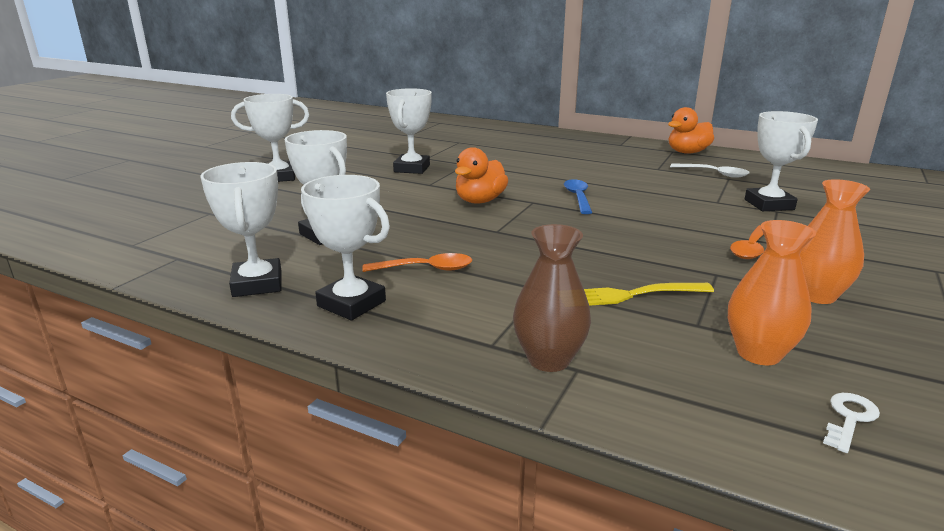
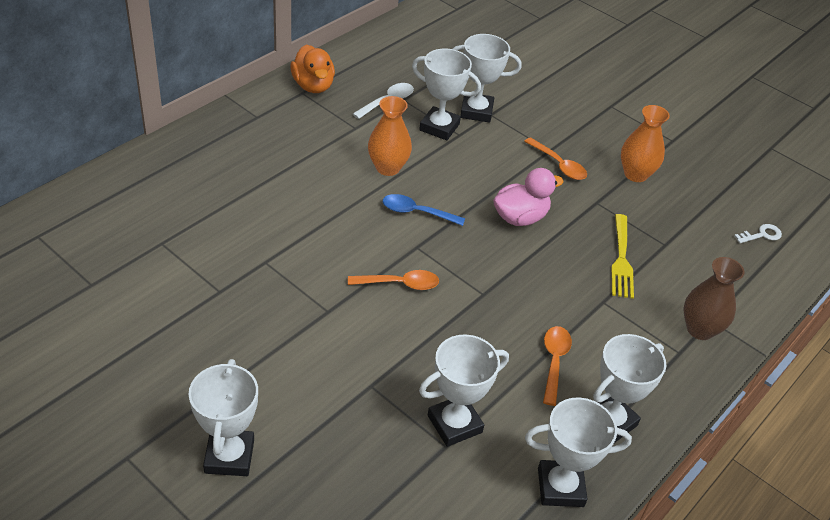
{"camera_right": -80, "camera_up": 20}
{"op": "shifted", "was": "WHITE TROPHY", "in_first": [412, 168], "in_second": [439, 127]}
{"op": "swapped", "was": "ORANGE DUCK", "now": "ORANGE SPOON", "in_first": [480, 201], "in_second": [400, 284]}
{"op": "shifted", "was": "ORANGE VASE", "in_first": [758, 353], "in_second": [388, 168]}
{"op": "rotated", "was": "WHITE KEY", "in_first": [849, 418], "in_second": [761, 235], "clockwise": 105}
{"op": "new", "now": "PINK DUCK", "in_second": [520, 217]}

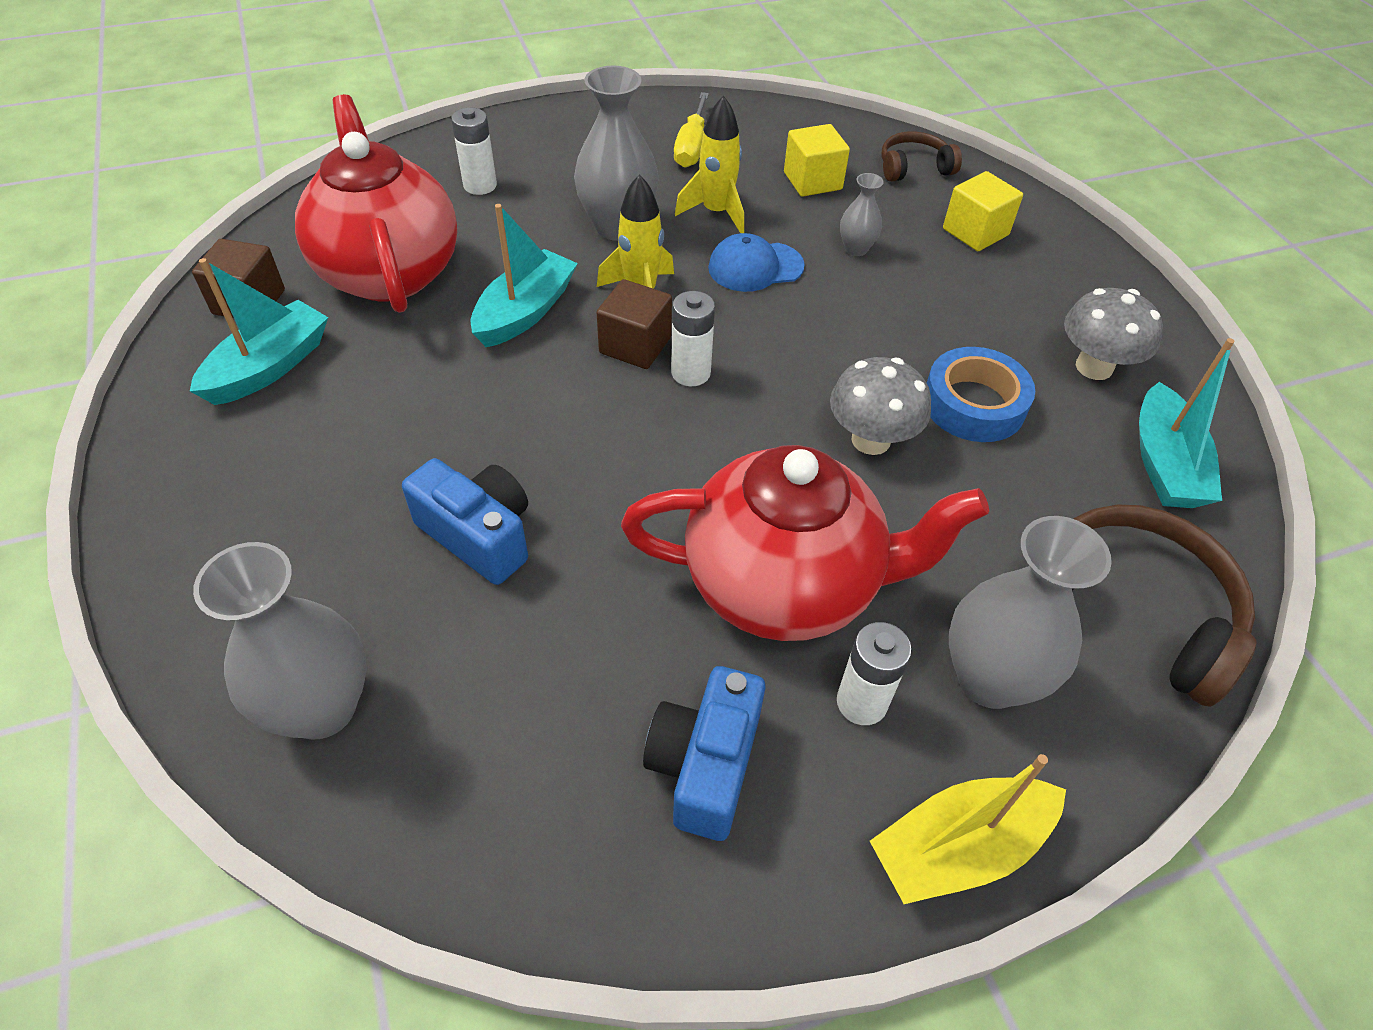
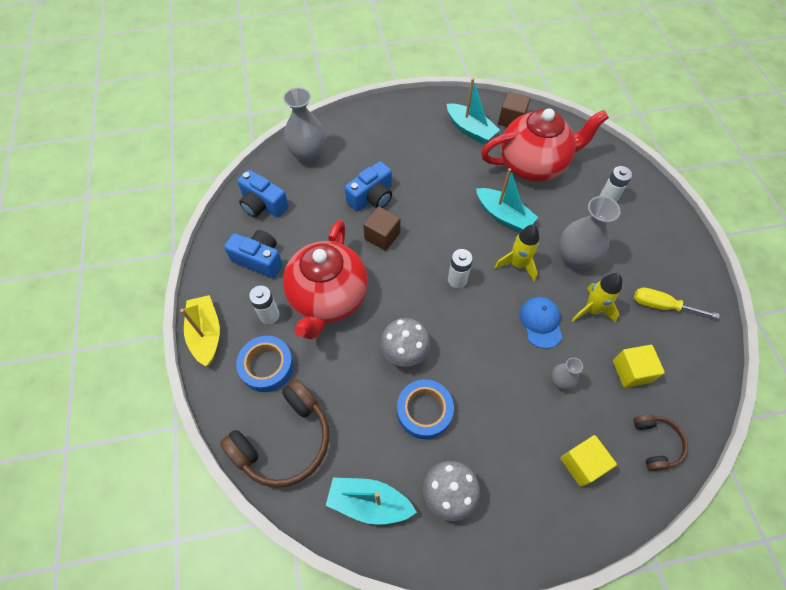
{"camera_right": 100, "camera_up": 10}
{"op": "shifted", "was": "BROWN CUBE", "in_first": [635, 345], "in_second": [382, 236]}
{"op": "swapped", "was": "GREY VASE", "now": "BLUE TAPE", "in_first": [989, 679], "in_second": [267, 366]}
{"op": "new", "now": "BLUE CAMERA", "in_second": [263, 205]}

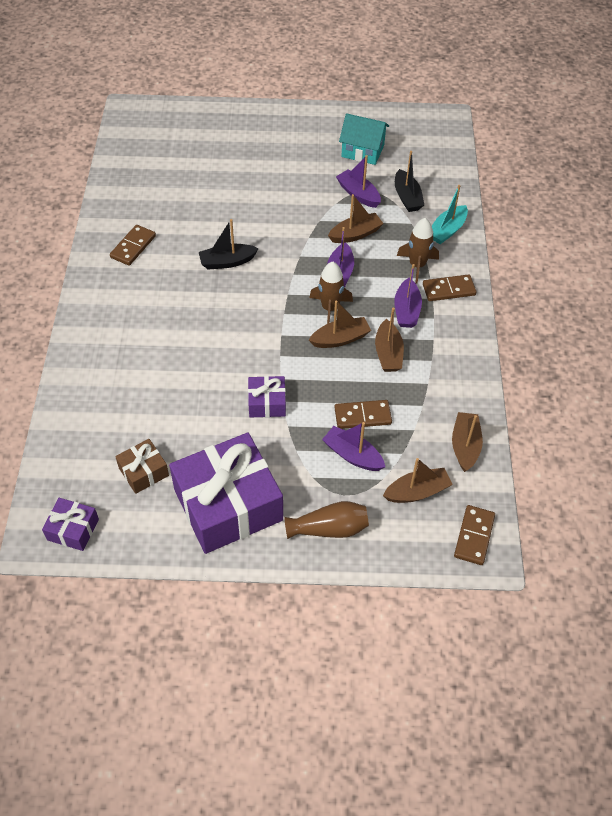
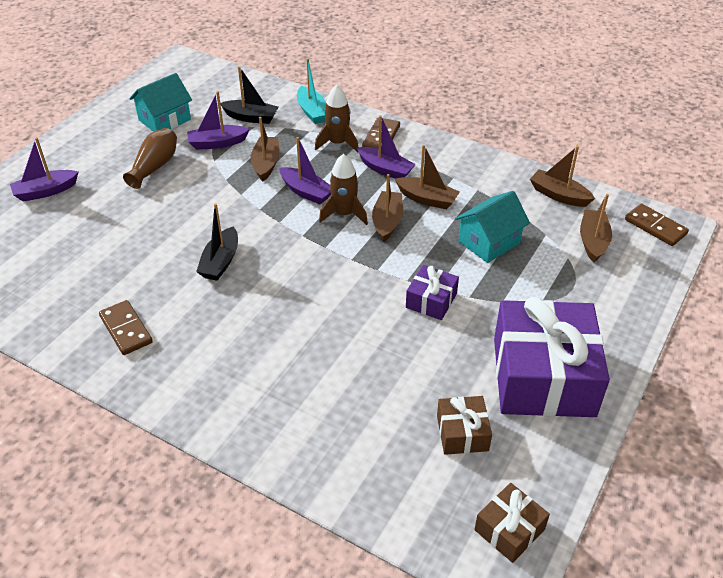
{"camera_right": -60, "camera_up": -10}
{"op": "repainted", "was": "PURPLE GIFT", "now": "BROWN GIFT", "in_first": [73, 529], "in_second": [509, 530]}
{"op": "shifted", "was": "BROWN VASE", "in_first": [329, 529], "in_second": [155, 167]}
{"op": "shifted", "was": "PURPLE BOAT", "in_first": [352, 455], "in_second": [45, 191]}
{"op": "swapped", "was": "BROWN DOMINO", "now": "TURQUOISE HOUSE", "in_first": [362, 416], "in_second": [489, 242]}

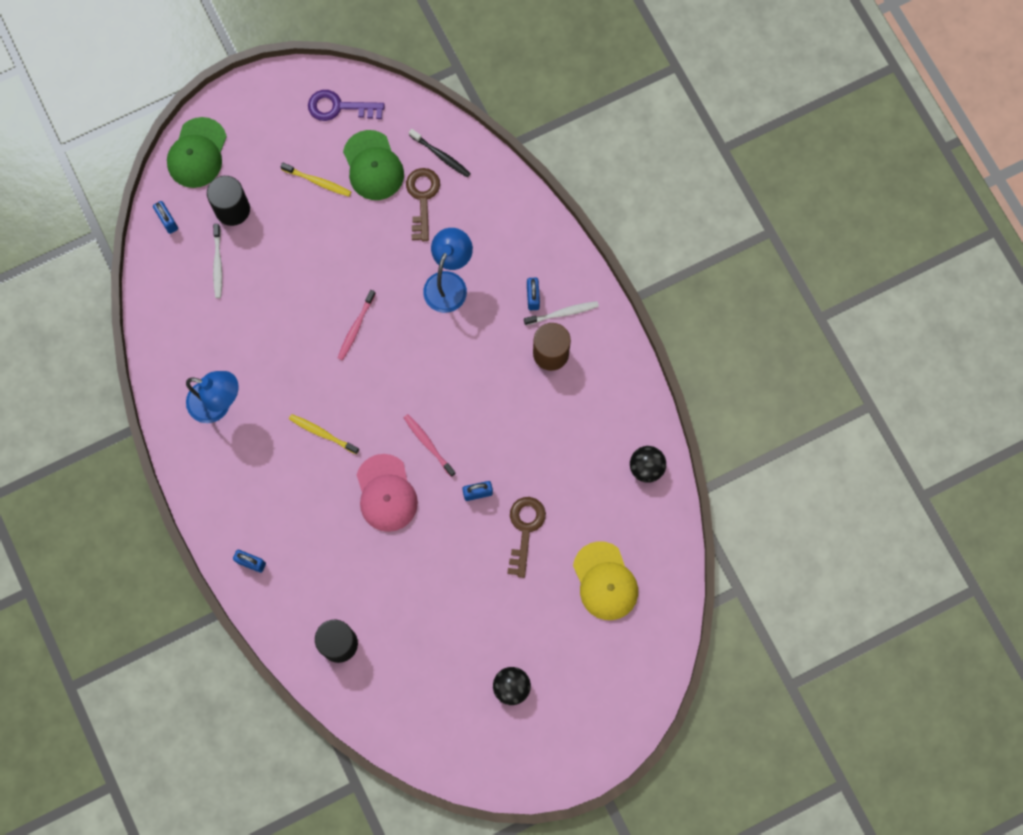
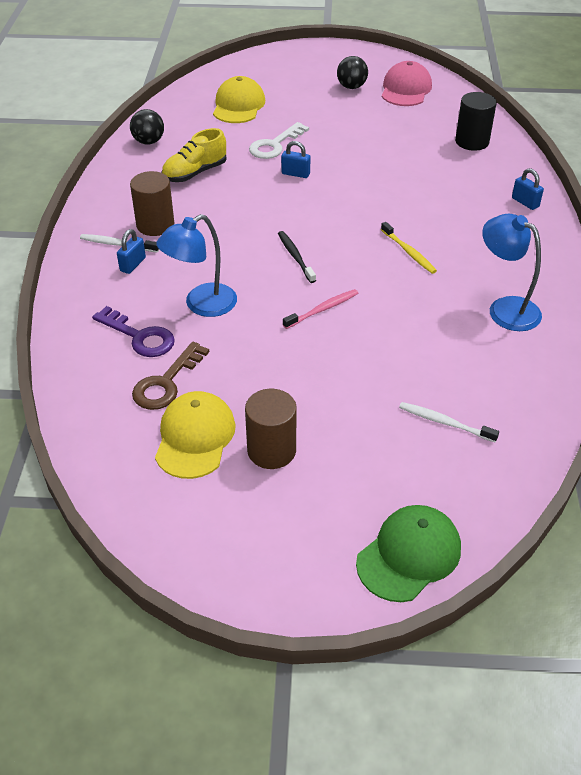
{"camera_right": -150, "camera_up": -30}
{"op": "gone", "was": "BLUE PADLOCK", "in_first": [167, 221]}
{"op": "gone", "was": "BLACK CYLINDER", "in_first": [232, 209]}
{"op": "rotated", "was": "WHITE TOOTHBRUSH", "in_first": [218, 264], "in_second": [444, 422], "clockwise": -90}
{"op": "swapped", "was": "YELLOW TOOTHBRUSH", "now": "BROWN CYLINDER", "in_first": [318, 182], "in_second": [271, 450]}
{"op": "shifted", "was": "PURPLE KEY", "in_first": [339, 107], "in_second": [140, 337]}
{"op": "repainted", "was": "GREEN CAP", "now": "YELLOW CAP", "in_first": [373, 166], "in_second": [195, 437]}
{"op": "shifted", "was": "PINK CAP", "in_first": [386, 493], "in_second": [406, 89]}
{"op": "gone", "was": "PINK TOOTHBRUSH", "in_first": [428, 444]}
{"op": "shifted", "was": "BLACK TOOTHBRUSH", "in_first": [441, 156], "in_second": [295, 256]}
{"op": "repainted", "was": "BROWN KEY", "now": "WHITE KEY", "in_first": [525, 529], "in_second": [274, 145]}
{"op": "new", "now": "YELLOW SHOE", "in_second": [195, 173]}

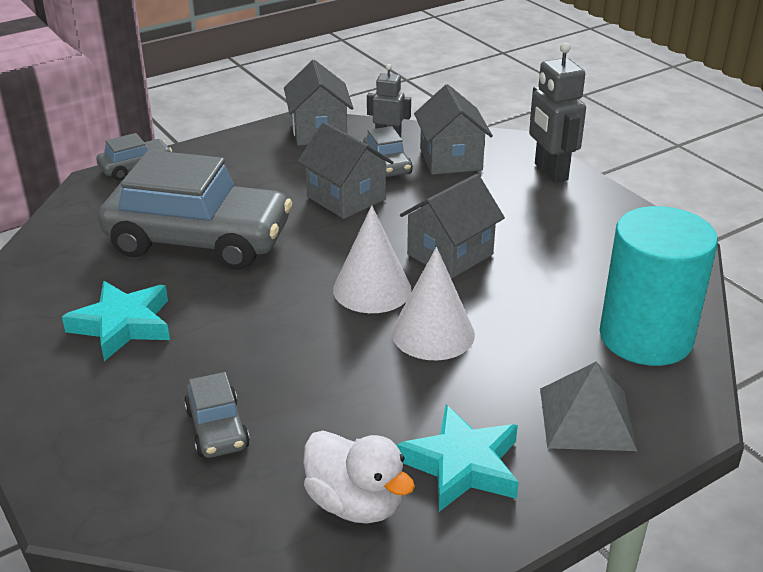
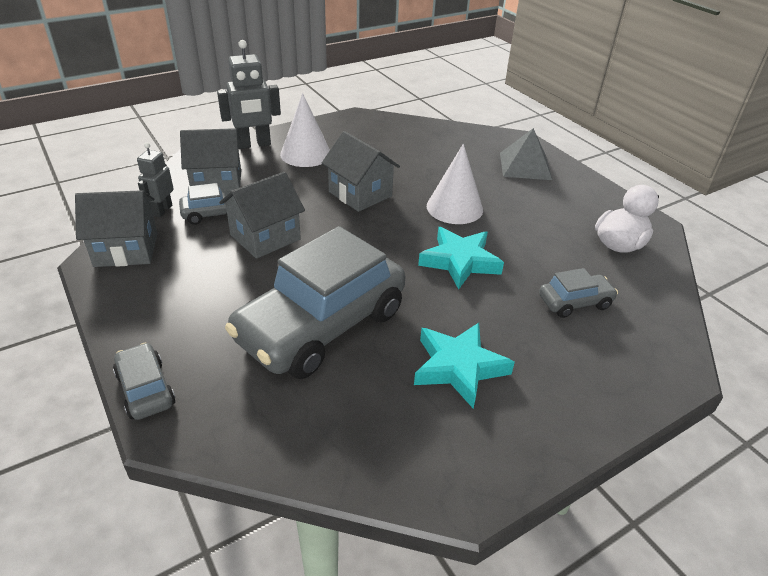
{"camera_right": -90, "camera_up": 5}
{"op": "rotated", "was": "GREY CAR", "in_first": [199, 241], "in_second": [321, 325], "clockwise": -150}
{"op": "shifted", "was": "WHITE CONE", "in_first": [372, 289], "in_second": [305, 154]}
{"op": "shifted", "was": "TURQUOISE STAR", "in_first": [462, 465], "in_second": [460, 261]}
{"op": "gone", "was": "TURQUOISE CYLINDER", "in_first": [645, 337]}

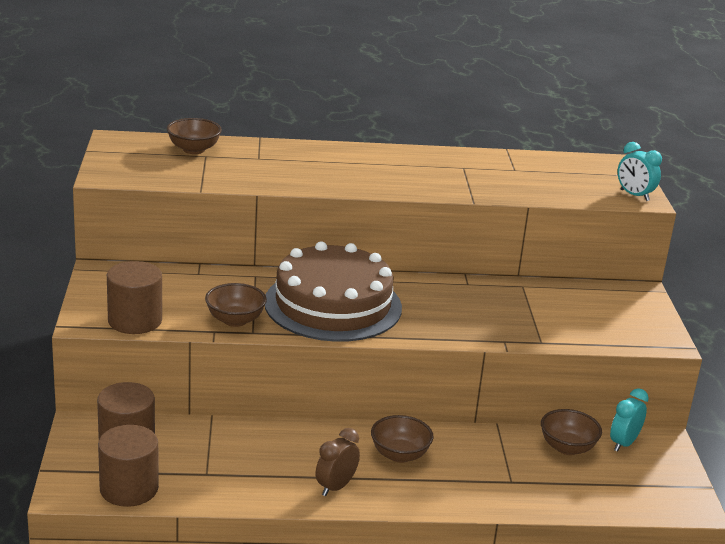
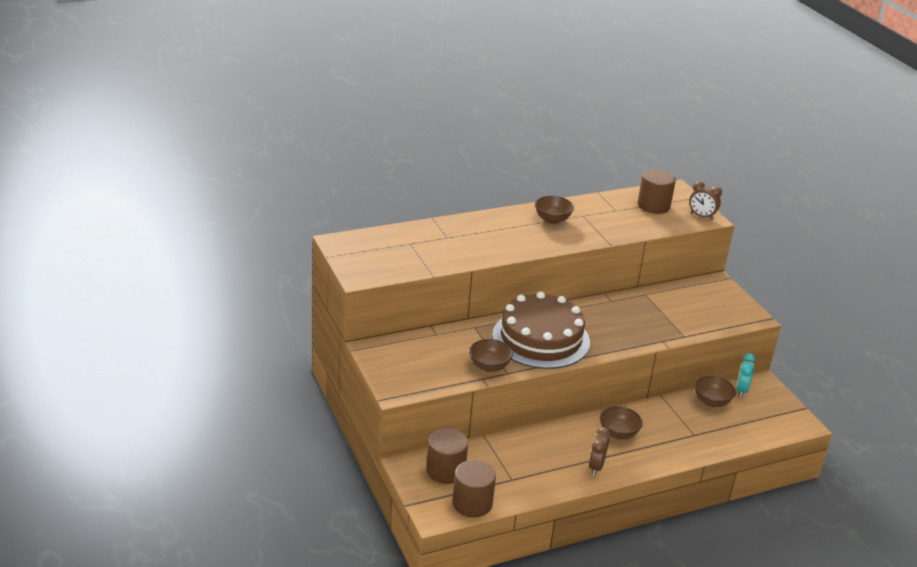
{"camera_right": -20, "camera_up": 5}
{"op": "shifted", "was": "BROWN CYLINDER", "in_first": [135, 320], "in_second": [653, 205]}
{"op": "shifted", "was": "BROWN BOWL", "in_first": [194, 149], "in_second": [552, 219]}
{"op": "repainted", "was": "TURQUOISE CLOCK", "now": "BROWN CLOCK", "in_first": [634, 195], "in_second": [701, 216]}

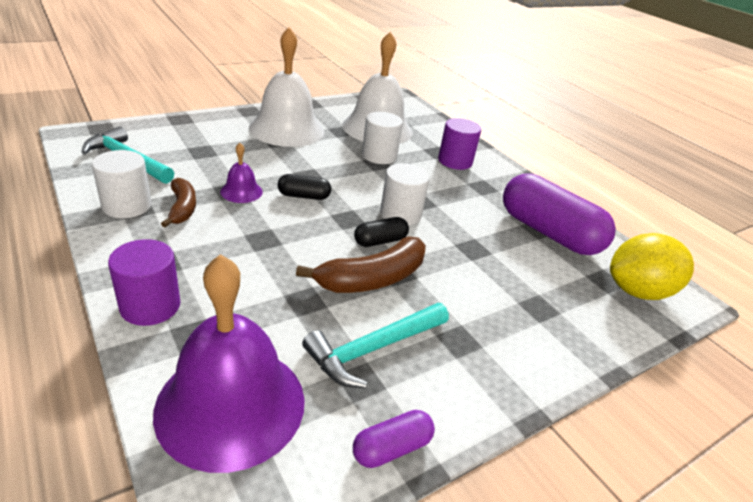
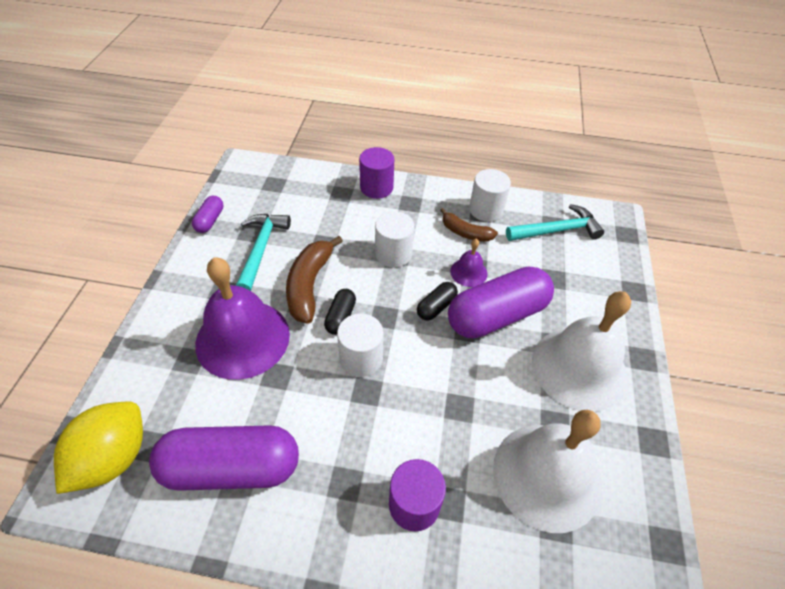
{"camera_right": 135, "camera_up": 15}
{"op": "shifted", "was": "PURPLE BELL", "in_first": [231, 404], "in_second": [242, 338]}
{"op": "shifted", "was": "WHITE CYLINDER", "in_first": [379, 156], "in_second": [393, 254]}
{"op": "new", "now": "PURPLE CAPSULE", "in_second": [496, 315]}

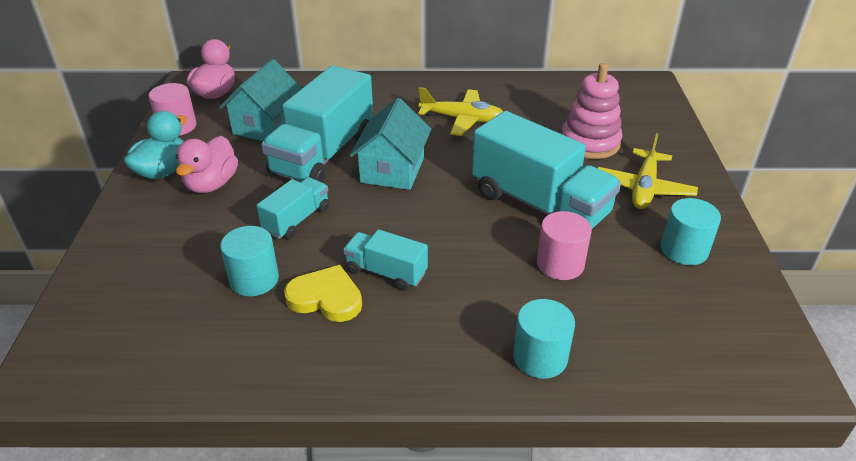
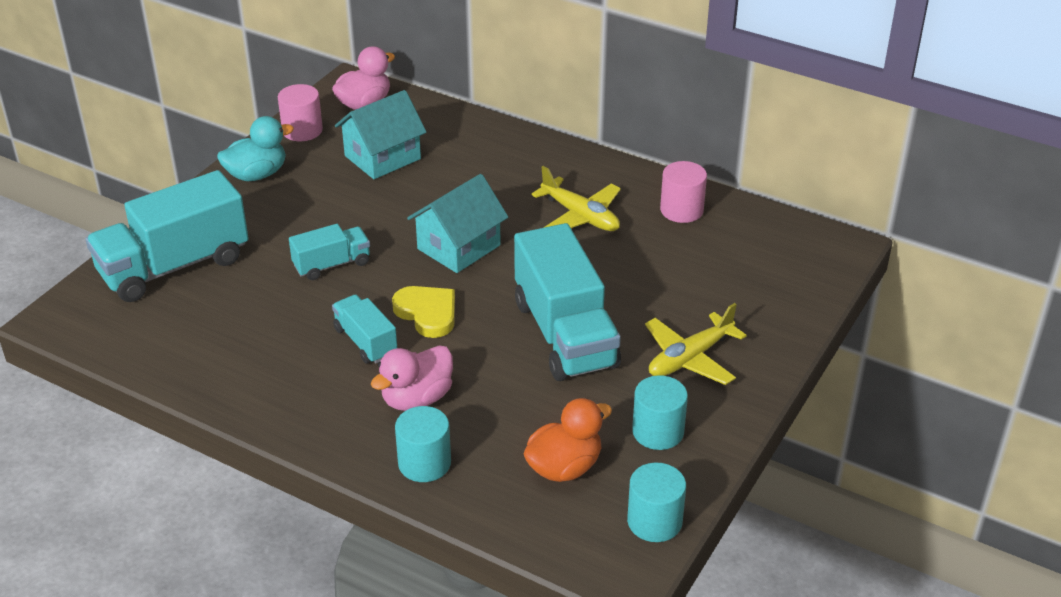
{"camera_right": 30, "camera_up": 0}
{"op": "shifted", "was": "PINK DUCK", "in_first": [211, 184], "in_second": [417, 398]}
{"op": "shifted", "was": "TURQUOISE CYLINDER", "in_first": [254, 279], "in_second": [654, 521]}
{"op": "shifted", "was": "TURQUOISE TRUCK", "in_first": [323, 154], "in_second": [174, 266]}
{"op": "shifted", "was": "YELLOW HEART", "in_first": [326, 298], "in_second": [427, 313]}
{"op": "shifted", "was": "PINK CYLINDER", "in_first": [560, 264], "in_second": [681, 210]}
{"op": "gone", "was": "PINK STACKING TOY", "in_first": [590, 142]}
{"op": "new", "now": "ORANGE DUCK", "in_second": [564, 467]}

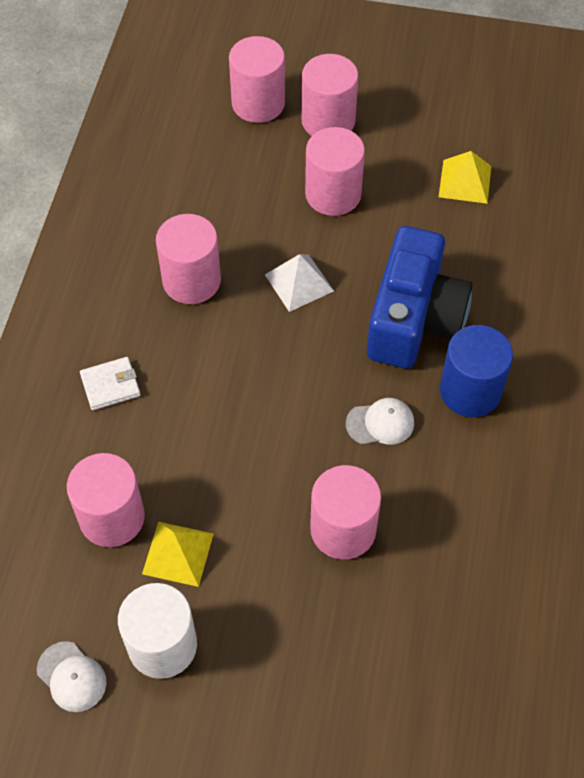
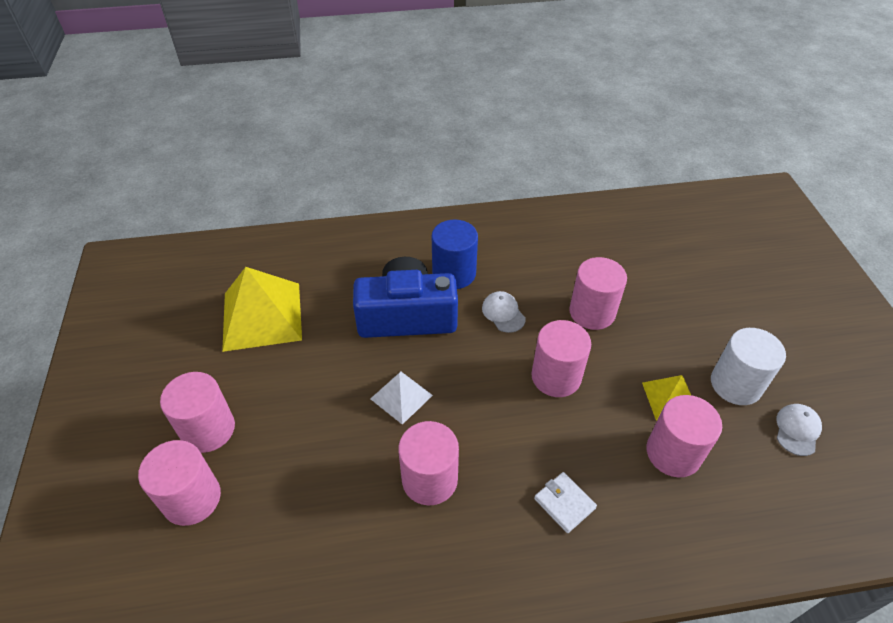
{"camera_right": -110, "camera_up": -10}
{"op": "shifted", "was": "PINK CYLINDER", "in_first": [333, 194], "in_second": [556, 377]}
{"op": "scaled", "was": "YELLOW PYRAMID", "in_first": [465, 181], "in_second": [262, 316], "ratio": 1.87}

